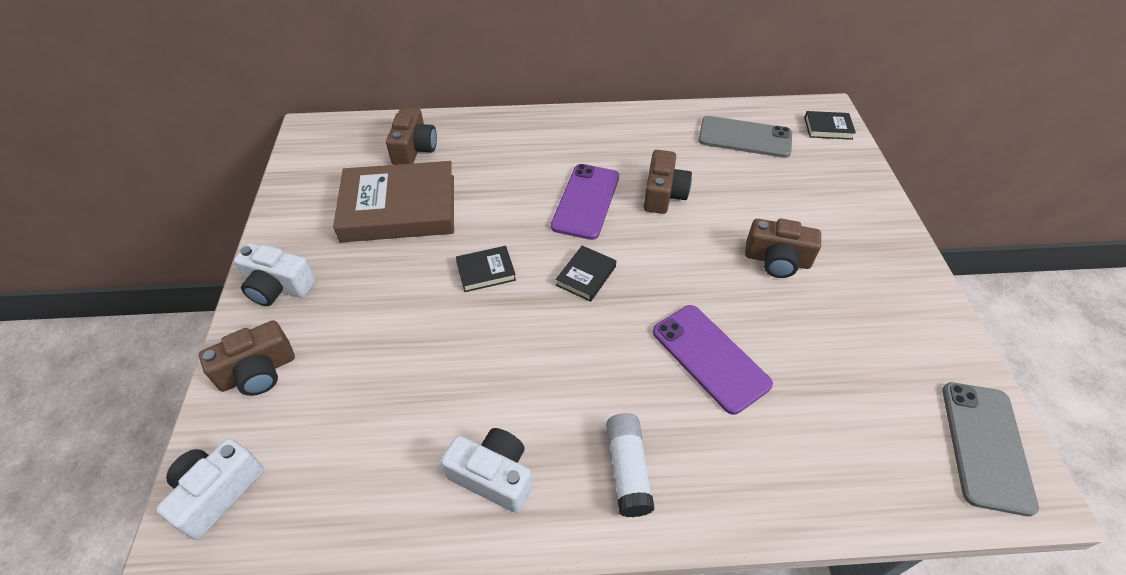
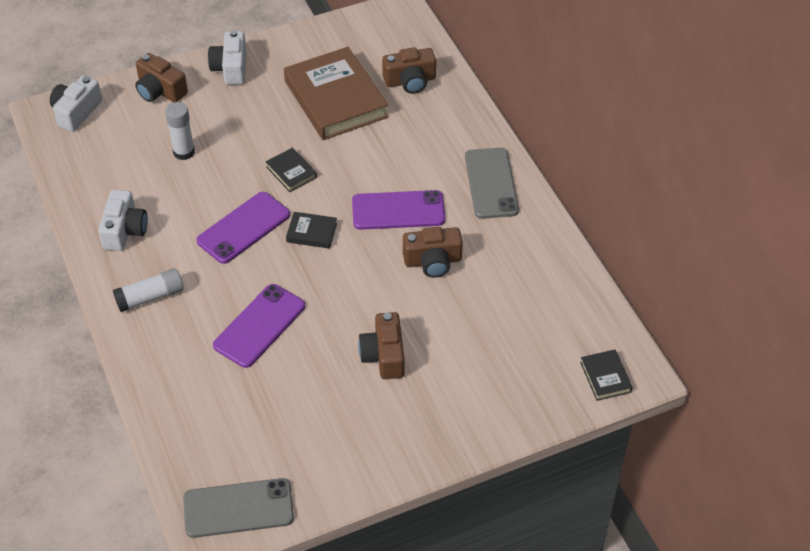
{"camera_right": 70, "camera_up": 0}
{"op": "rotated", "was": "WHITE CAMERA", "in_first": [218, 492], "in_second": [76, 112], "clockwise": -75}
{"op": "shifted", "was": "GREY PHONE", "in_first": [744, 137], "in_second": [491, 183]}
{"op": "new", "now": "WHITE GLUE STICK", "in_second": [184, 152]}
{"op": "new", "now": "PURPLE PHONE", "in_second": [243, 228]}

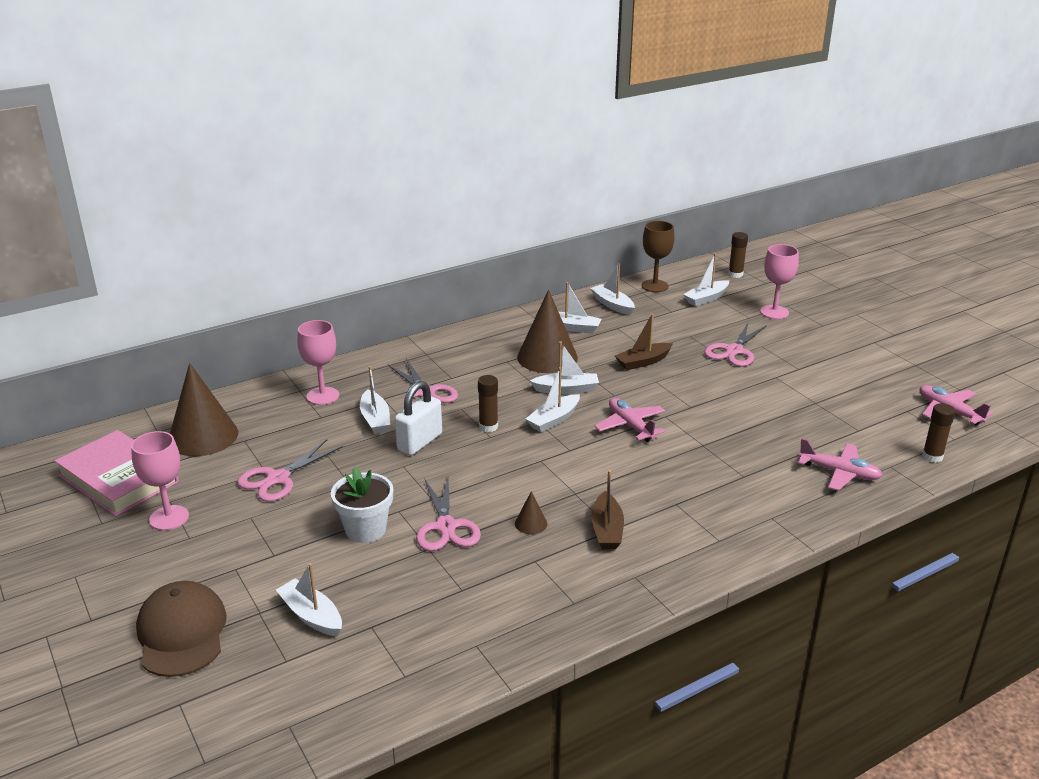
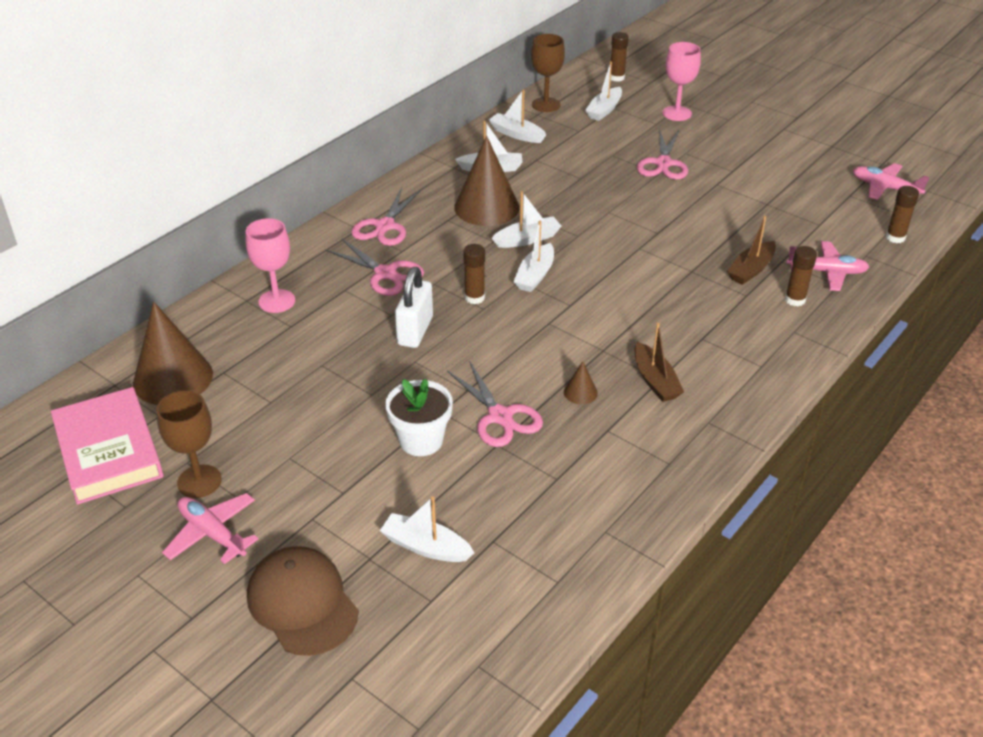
{"camera_right": -20, "camera_up": 10}
{"op": "rotated", "was": "PINK BOOK", "in_first": [118, 479], "in_second": [109, 451], "clockwise": 45}
{"op": "repainted", "was": "PINK GOBLET", "now": "BROWN GOBLET", "in_first": [169, 518], "in_second": [199, 481]}
{"op": "shifted", "was": "PINK SCISSORS", "in_first": [278, 478], "in_second": [385, 226]}
{"op": "gone", "was": "WHITE BOAT", "in_first": [375, 419]}
{"op": "shifted", "was": "PINK PLANE", "in_first": [630, 426], "in_second": [212, 534]}
{"op": "shifted", "was": "BROWN BOAT", "in_first": [643, 362], "in_second": [751, 270]}
{"op": "new", "now": "BROWN GLUE STICK", "in_second": [795, 300]}

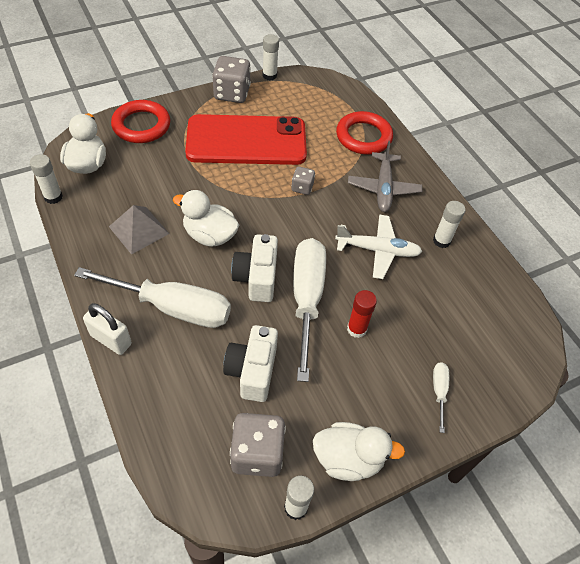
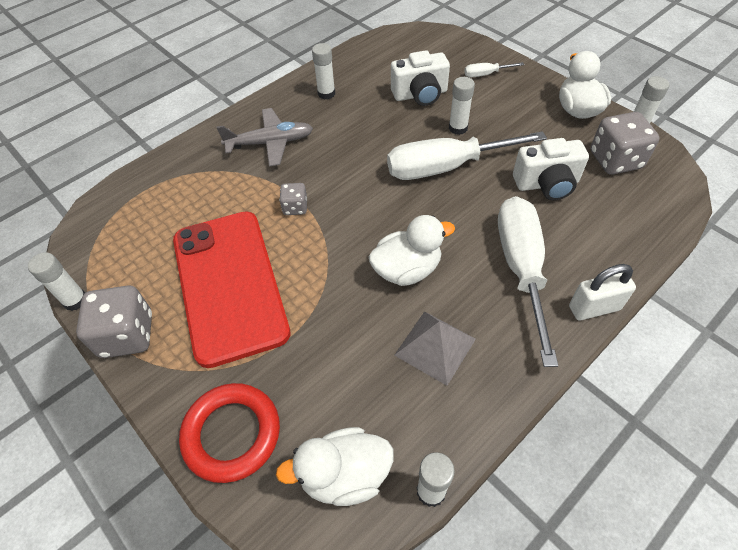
{"camera_right": -100, "camera_up": 0}
{"op": "rotated", "was": "WHITE PADLOCK", "in_first": [111, 340], "in_second": [594, 308], "clockwise": 60}
{"op": "rotated", "was": "WHITE DUCK", "in_first": [210, 235], "in_second": [407, 269], "clockwise": -120}
{"op": "shifted", "was": "WHITE CAMERA", "in_first": [257, 278], "in_second": [420, 94]}
{"op": "gone", "was": "WHITE PLANE", "in_first": [378, 250]}
{"op": "gone", "was": "RED RING", "in_first": [363, 137]}
{"op": "repainted", "was": "RED GLUE STICK", "now": "WHITE GLUE STICK", "in_first": [356, 329], "in_second": [458, 128]}

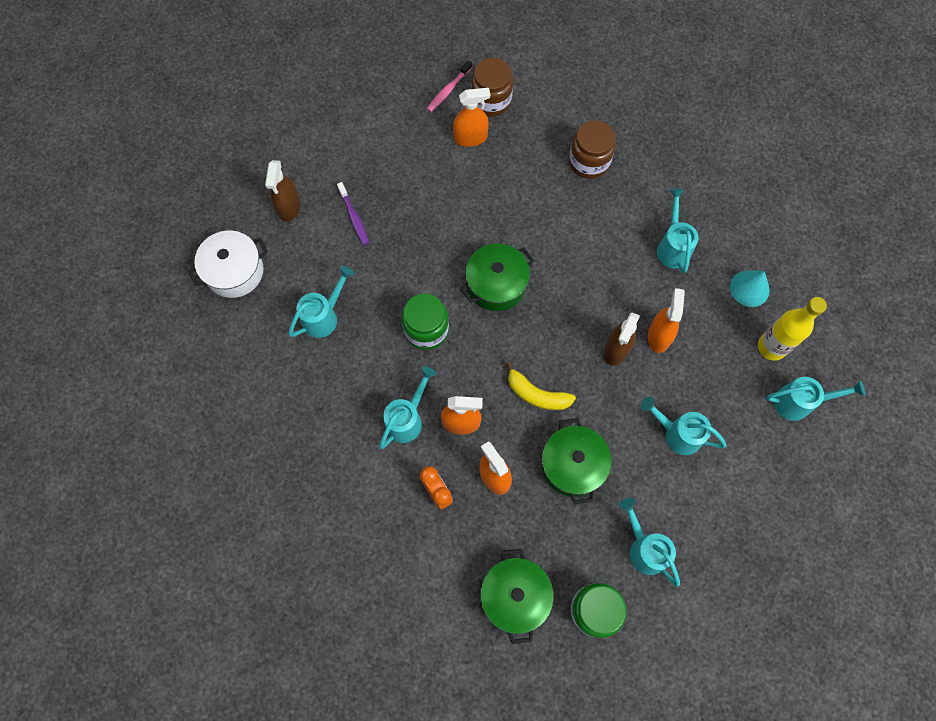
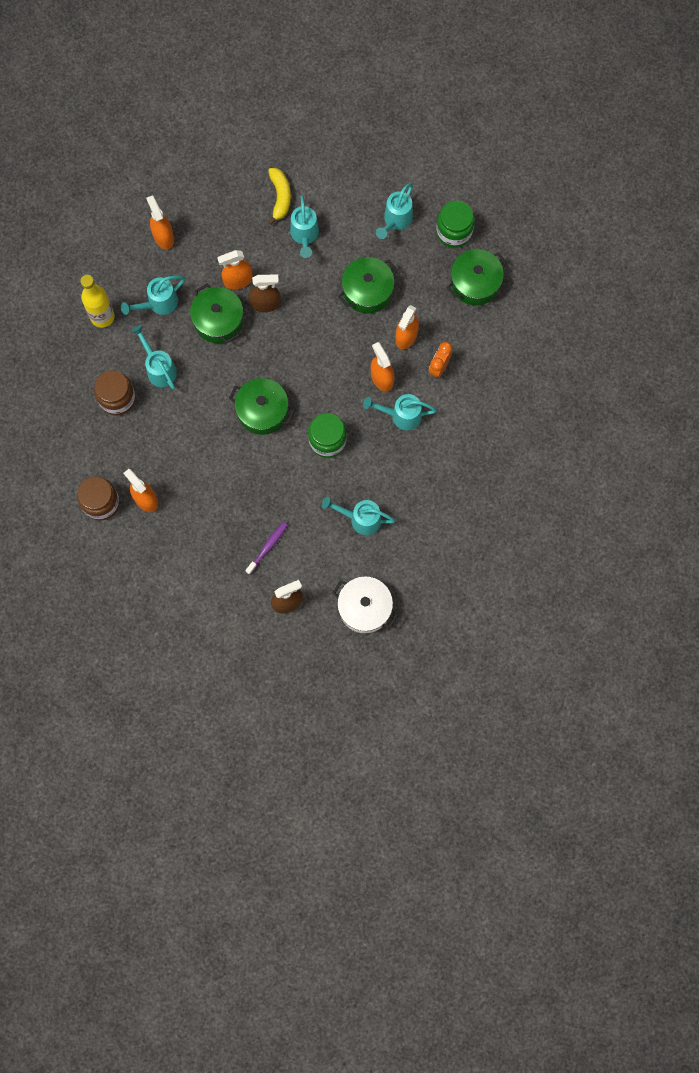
{"camera_right": -120, "camera_up": 5}
{"op": "gone", "was": "PINK TOOTHBRUSH", "in_first": [448, 90]}
{"op": "shifted", "was": "YELLOW BANANA", "in_first": [536, 394], "in_second": [280, 197]}
{"op": "swapped", "was": "TURQUOISE CONE", "now": "ORANGE SPRAY BOTTLE", "in_first": [749, 288], "in_second": [163, 237]}
{"op": "shifted", "was": "YELLOW BOTTLE", "in_first": [771, 347], "in_second": [102, 317]}
{"op": "shifted", "was": "TURQUOISE WATERING CAN", "in_first": [799, 402], "in_second": [159, 368]}
{"op": "new", "now": "GREEN POT", "in_second": [218, 320]}

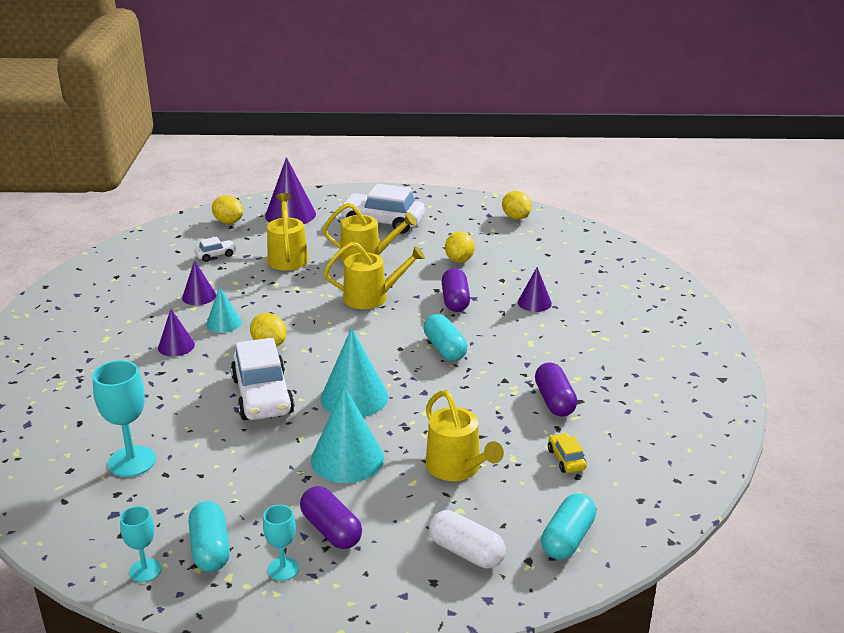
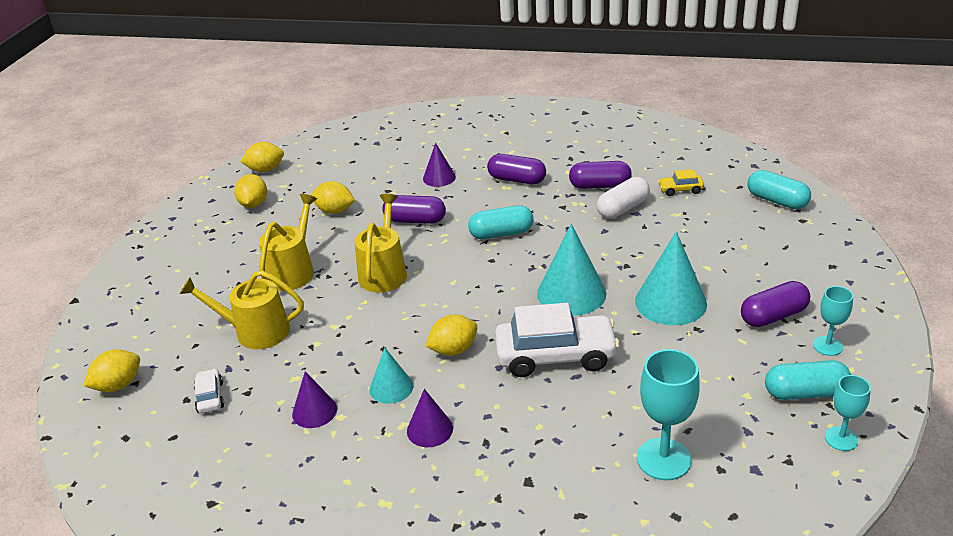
{"camera_right": -75, "camera_up": 5}
{"op": "gone", "was": "PURPLE CONE", "in_first": [290, 214]}
{"op": "gone", "was": "WHITE CAR", "in_first": [382, 222]}
{"op": "gone", "was": "YELLOW WATERING CAN", "in_first": [457, 467]}
{"op": "shifted", "was": "WHITE CAPSULE", "in_first": [466, 552], "in_second": [622, 209]}
{"op": "new", "now": "YELLOW LEMON", "in_second": [254, 204]}
{"op": "new", "now": "PURPLE CAPSULE", "in_second": [517, 180]}

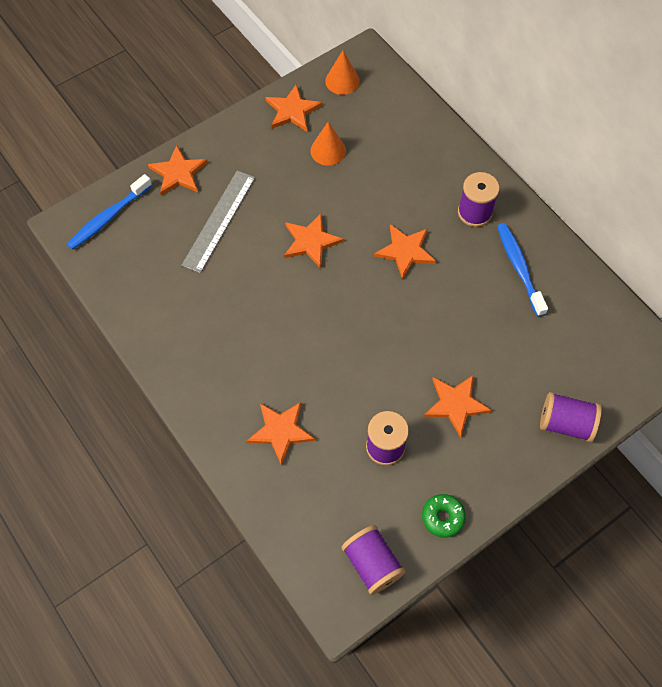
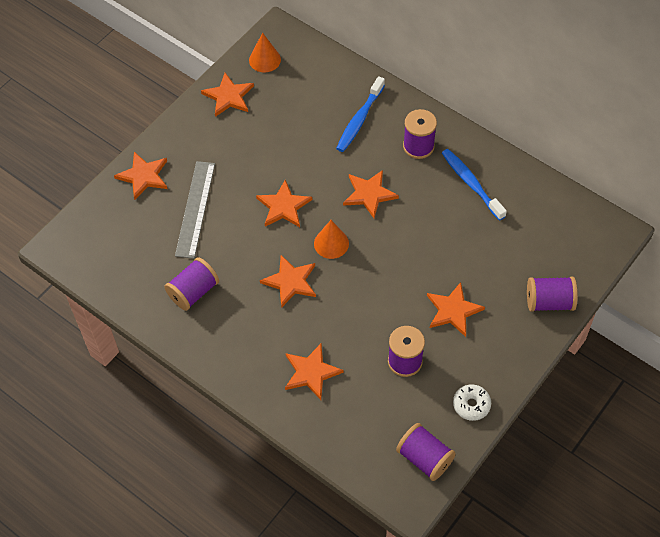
{"camera_right": -15, "camera_up": -5}
{"op": "shifted", "was": "BLUE TOOTHBRUSH", "in_first": [108, 217], "in_second": [359, 120]}
{"op": "shifted", "was": "ORANGE CONE", "in_first": [328, 150], "in_second": [331, 243]}
{"op": "repainted", "was": "GREEN DONUT", "now": "WHITE DONUT", "in_first": [442, 517], "in_second": [471, 405]}
{"op": "new", "now": "PURPLE SPOOL", "in_second": [193, 292]}
{"op": "new", "now": "ORANGE STAR", "in_second": [290, 282]}

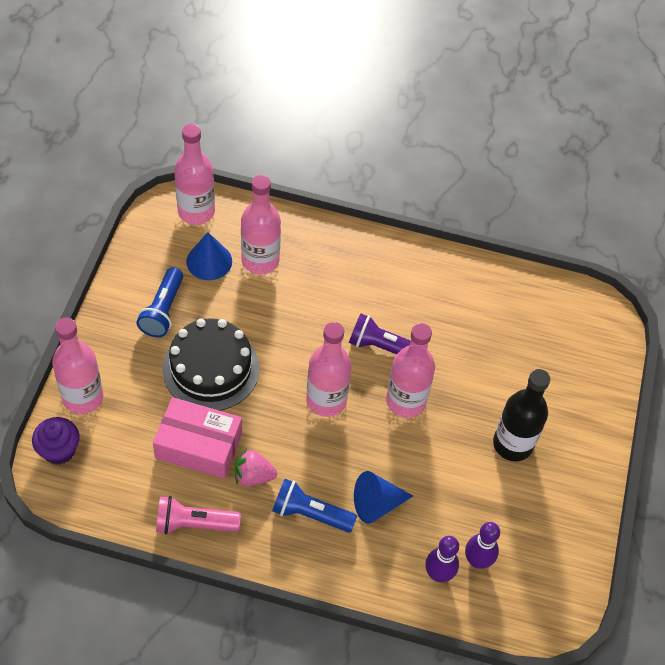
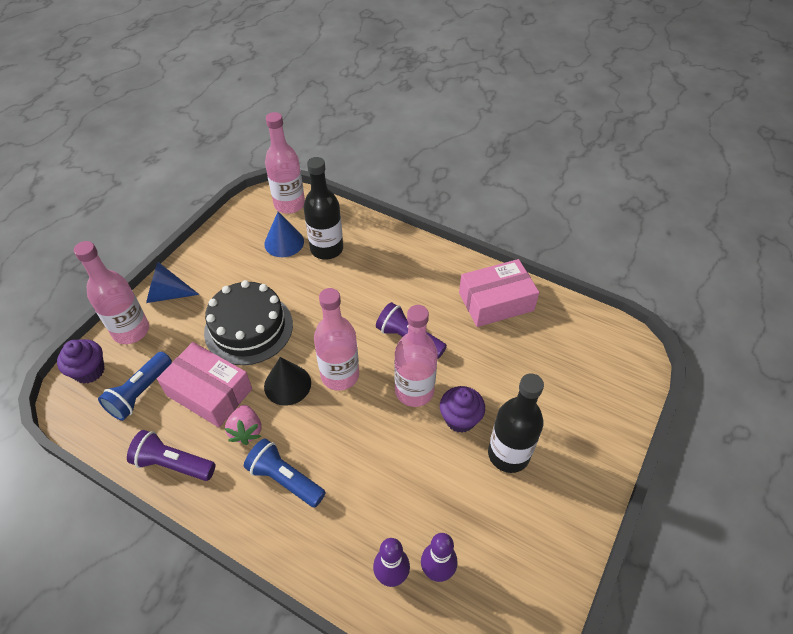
{"camera_right": 20, "camera_up": -5}
{"op": "shifted", "was": "BLUE FLASHLIGHT", "in_first": [163, 310], "in_second": [140, 393]}
{"op": "repainted", "was": "PINK FLASHLIGHT", "now": "PURPLE FLASHLIGHT", "in_first": [194, 523], "in_second": [173, 464]}
{"op": "rotated", "was": "PINK STRAWBERRY", "in_first": [253, 476], "in_second": [246, 431], "clockwise": -120}
{"op": "repainted", "was": "PINK BOTTLE", "now": "BLACK BOTTLE", "in_first": [260, 260], "in_second": [326, 249]}
{"op": "shifted", "was": "BLUE CONE", "in_first": [377, 504], "in_second": [167, 294]}
{"op": "new", "now": "BLACK CONE", "in_second": [287, 384]}
{"op": "new", "now": "PURPLE CUPCAKE", "in_second": [460, 419]}
{"op": "new", "now": "PINK BOX", "in_second": [496, 301]}

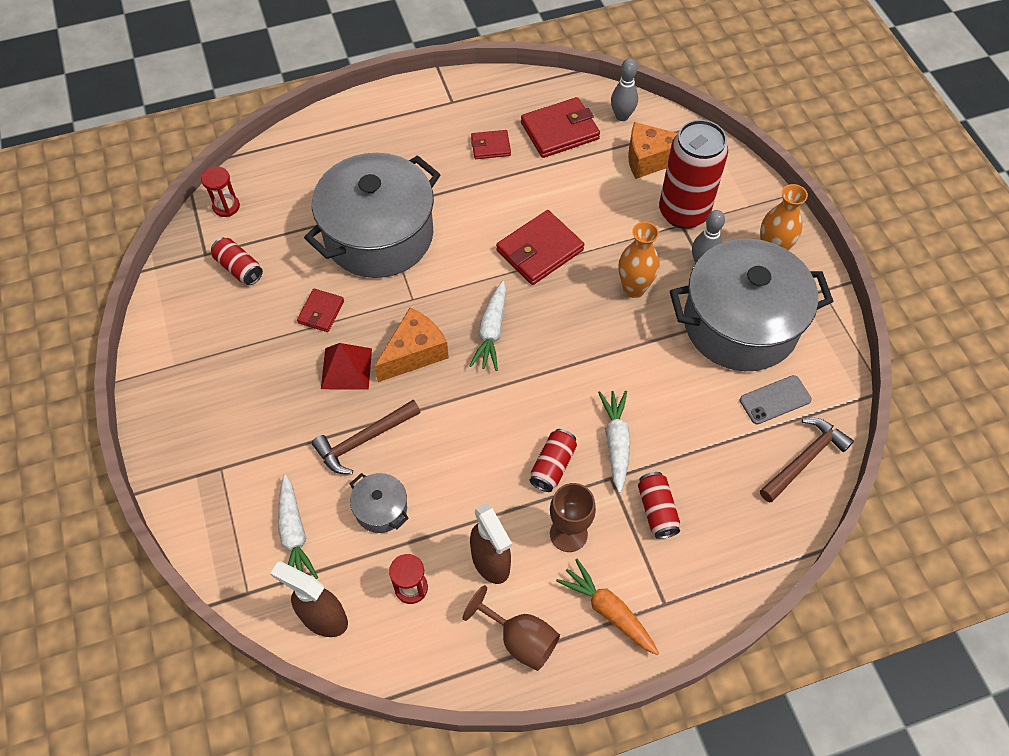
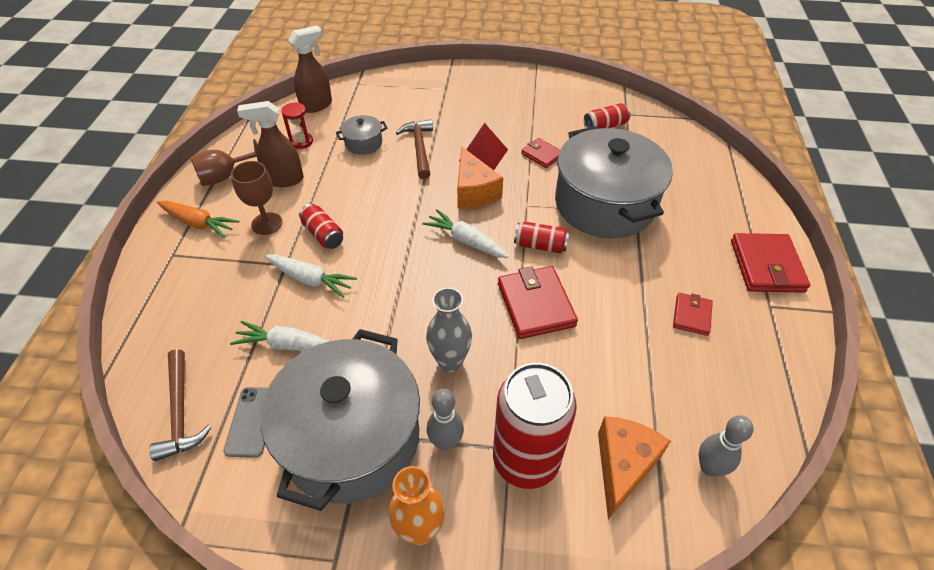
{"camera_right": 115, "camera_up": -10}
{"op": "gone", "was": "RED HOURGLASS", "in_first": [226, 206]}
{"op": "shifted", "was": "WHITE CARROT", "in_first": [294, 534], "in_second": [288, 345]}
{"op": "shifted", "was": "RED WALLET", "in_first": [560, 131], "in_second": [766, 266]}
{"op": "rotated", "was": "ORANGE CARROT", "in_first": [608, 611], "in_second": [198, 223], "clockwise": 45}
{"op": "repainted", "was": "ORANGE VASE", "now": "GREY VASE", "in_first": [634, 289], "in_second": [450, 361]}
{"op": "shifted", "was": "RED CAN", "in_first": [657, 510], "in_second": [540, 245]}

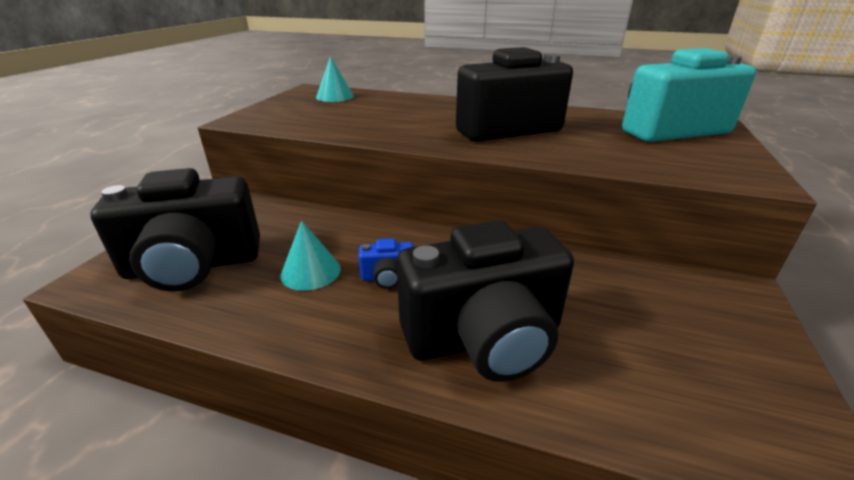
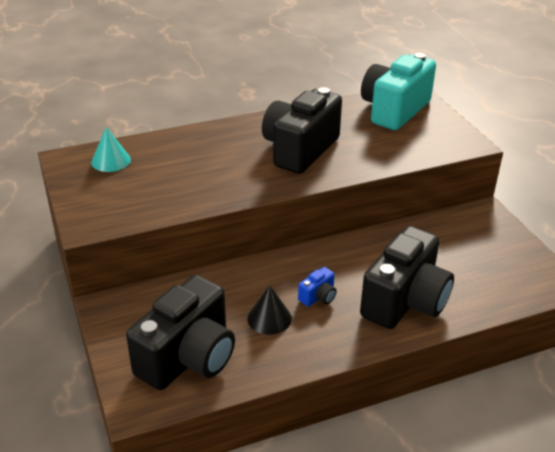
{"camera_right": -40, "camera_up": 5}
{"op": "repainted", "was": "TURQUOISE CONE", "now": "BLACK CONE", "in_first": [310, 271], "in_second": [269, 318]}

